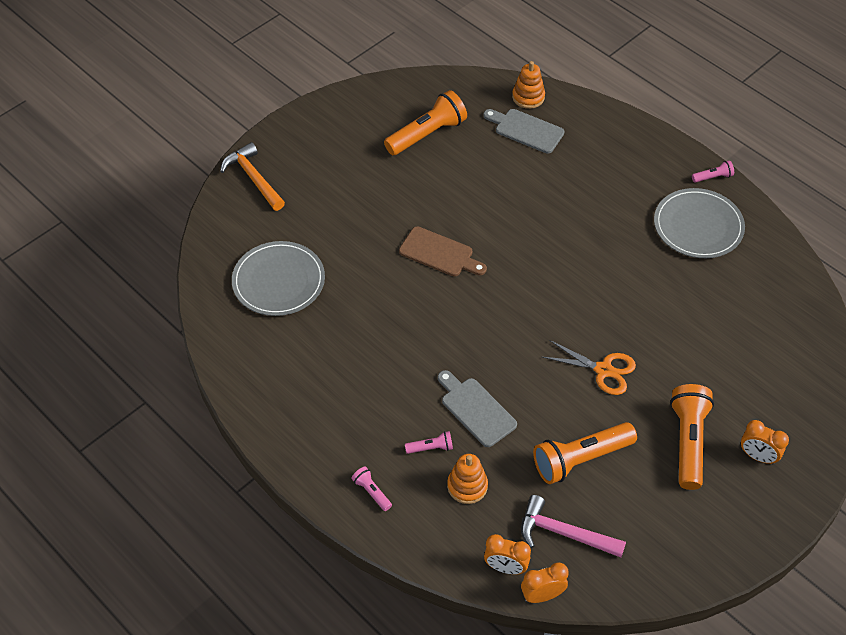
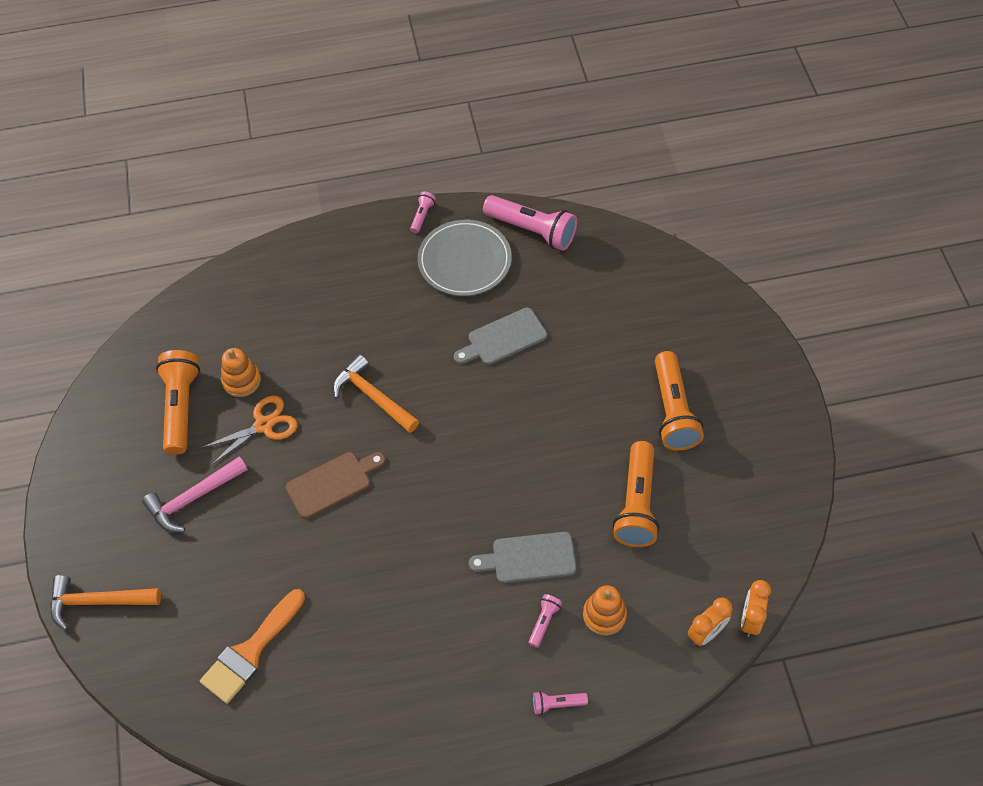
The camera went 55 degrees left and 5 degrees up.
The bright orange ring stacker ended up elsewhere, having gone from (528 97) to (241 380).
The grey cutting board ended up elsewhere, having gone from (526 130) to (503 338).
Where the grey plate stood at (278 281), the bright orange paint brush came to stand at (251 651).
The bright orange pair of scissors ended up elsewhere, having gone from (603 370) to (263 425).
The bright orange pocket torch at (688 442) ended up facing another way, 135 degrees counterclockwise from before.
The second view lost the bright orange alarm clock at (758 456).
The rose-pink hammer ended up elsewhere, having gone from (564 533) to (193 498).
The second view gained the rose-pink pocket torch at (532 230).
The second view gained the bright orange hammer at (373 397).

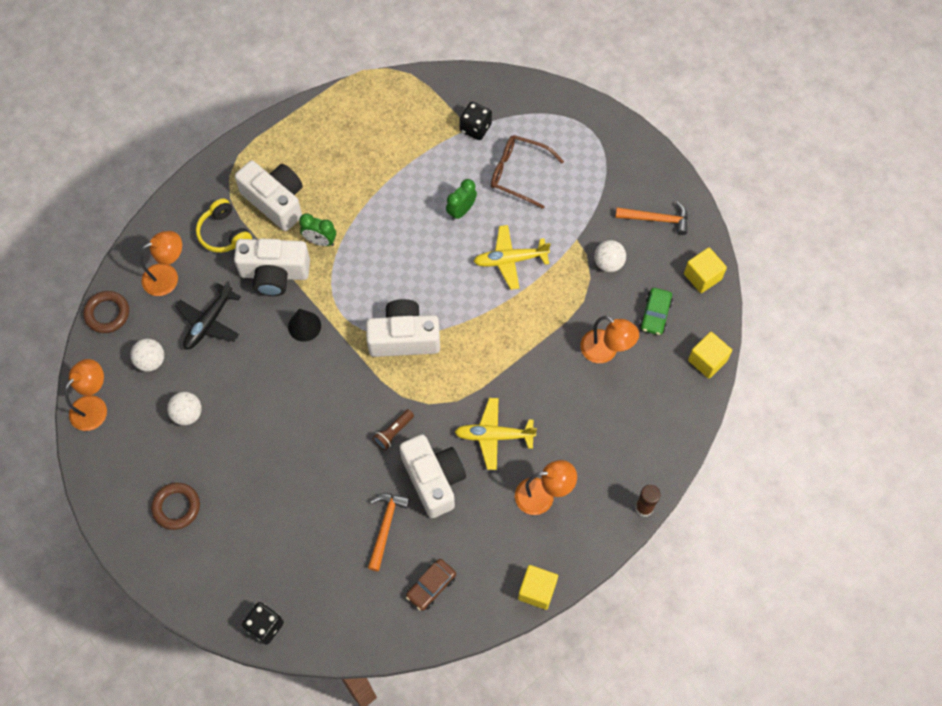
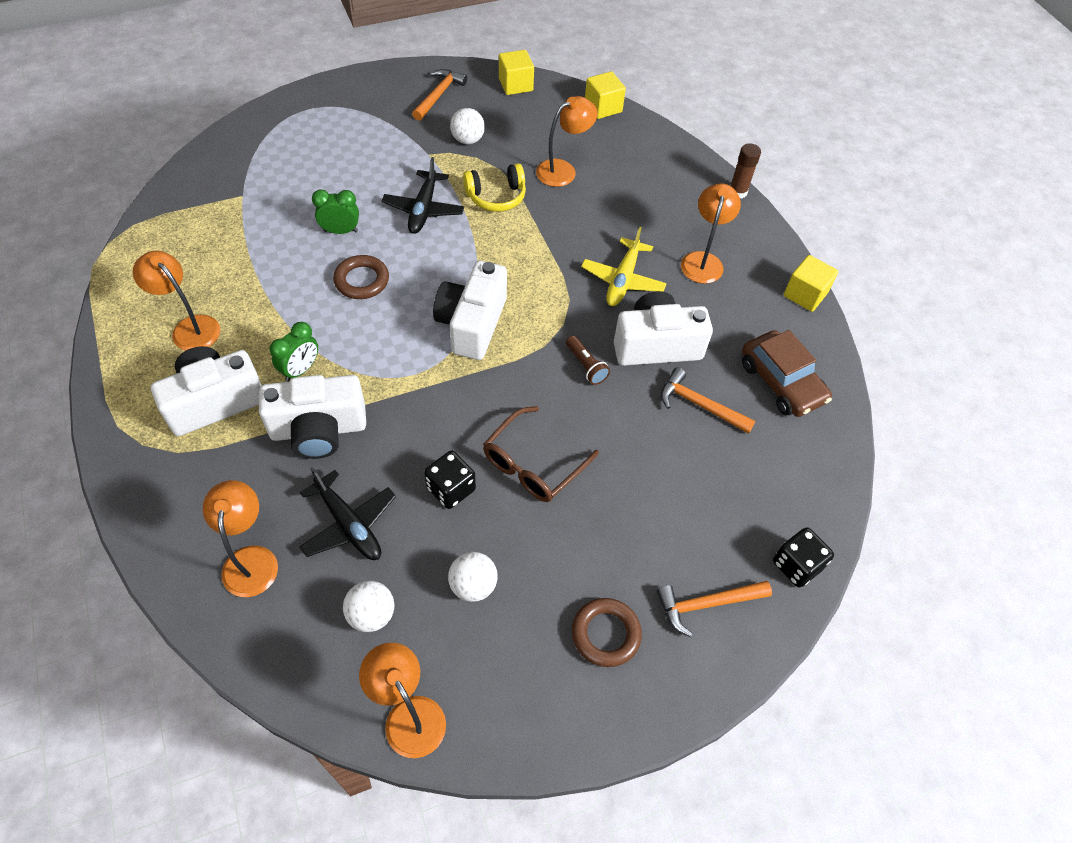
The camera went 75 degrees left and 10 degrees down.
The ebony die ended up elsewhere, having gone from (475 128) to (451 489).
The dark brown glasses ended up elsewhere, having gone from (518 173) to (533 464).
The green alarm clock at (461 211) ended up facing another way, 120 degrees clockwise from before.
The golden headphones ended up elsewhere, having gone from (224 233) to (496 196).
What was the golden toy plane at (510 260) turned into the ebony toy plane at (423 209).
The white photo camera at (274 274) ended up facing another way, 60 degrees clockwise from before.
The second view lost the green car at (655 314).
The dark brown ring ended up elsewhere, having gone from (107 313) to (362 280).
The second view lost the ebony cone shape at (304 326).
The size of the dark brown car at (431 586) changed by a factor of 1.54.
The second view gained the bright orange lamp at (190 327).
The second view gained the bright orange hammer at (706 604).

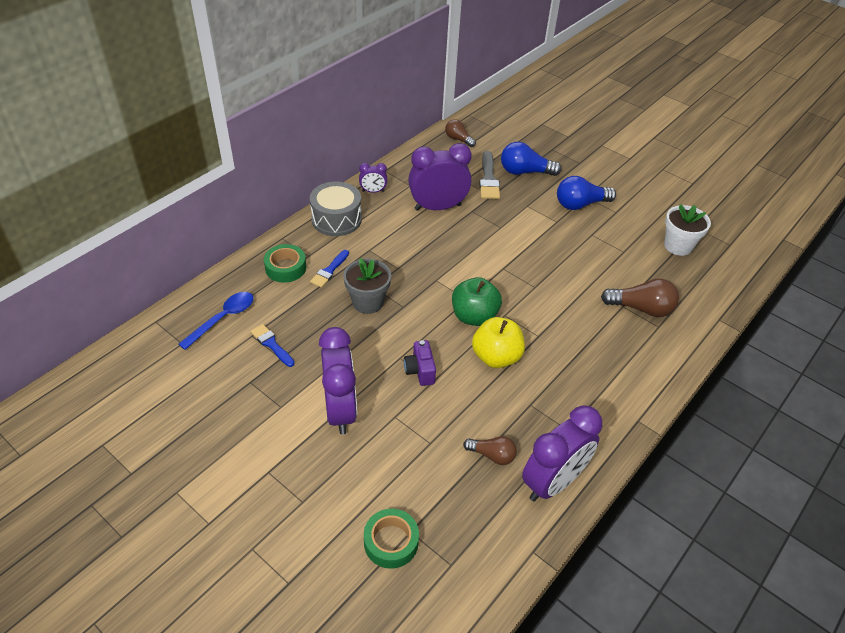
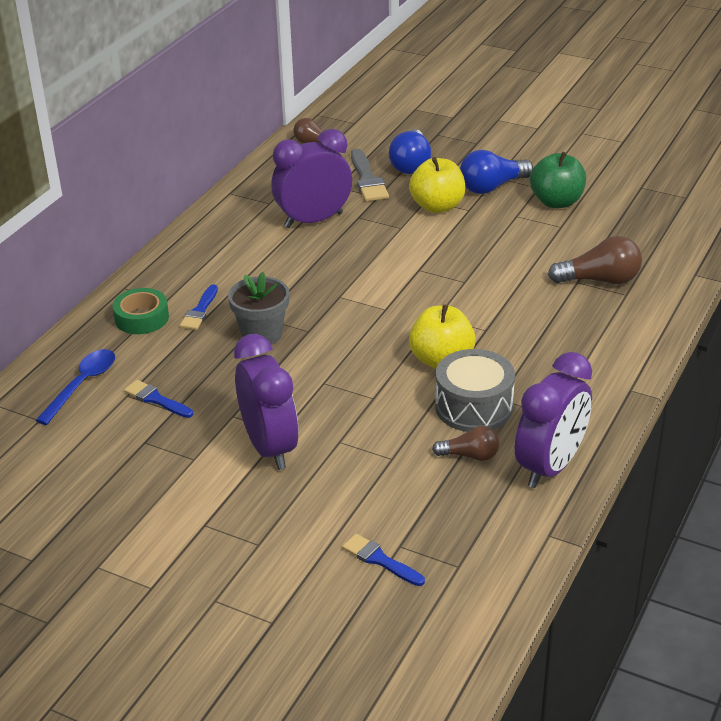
The camera went 10 degrees left and 10 degrees down.
The royal blue lightbulb at (525 172) ended up facing another way, 75 degrees counterclockwise from before.
The second view lost the royal purple alarm clock at (373 191).
The grey drum ended up elsewhere, having gone from (336 219) to (474 407).
The second view lost the white flower pot at (678 246).
The green apple fruit ended up elsewhere, having gone from (474 316) to (556 202).
The second view lost the royal purple photo camera at (420 371).
Where the green roll of tape stood at (391 542), the royal blue paint brush came to stand at (380 560).
The second view gained the golden apple fruit at (437 206).

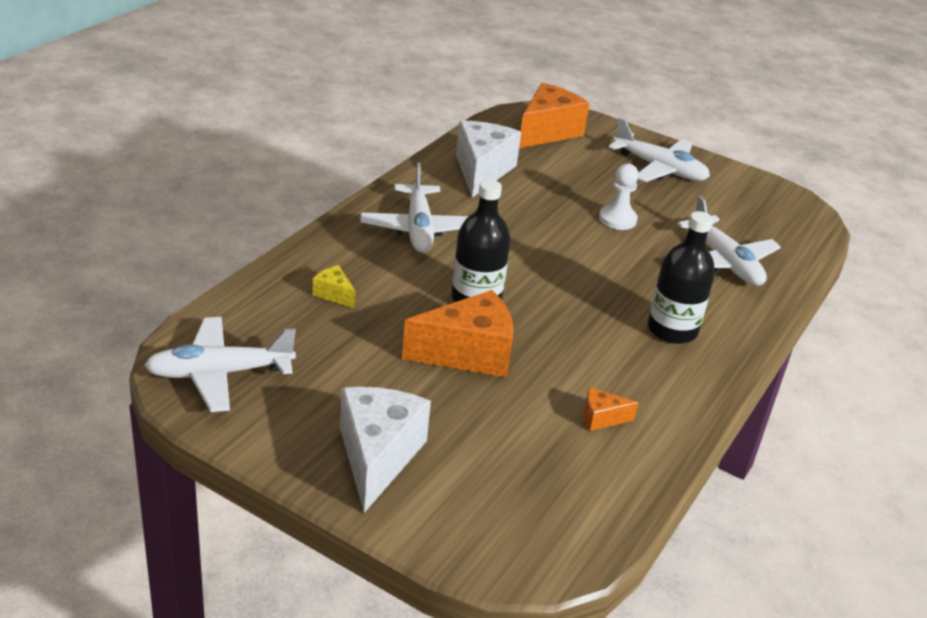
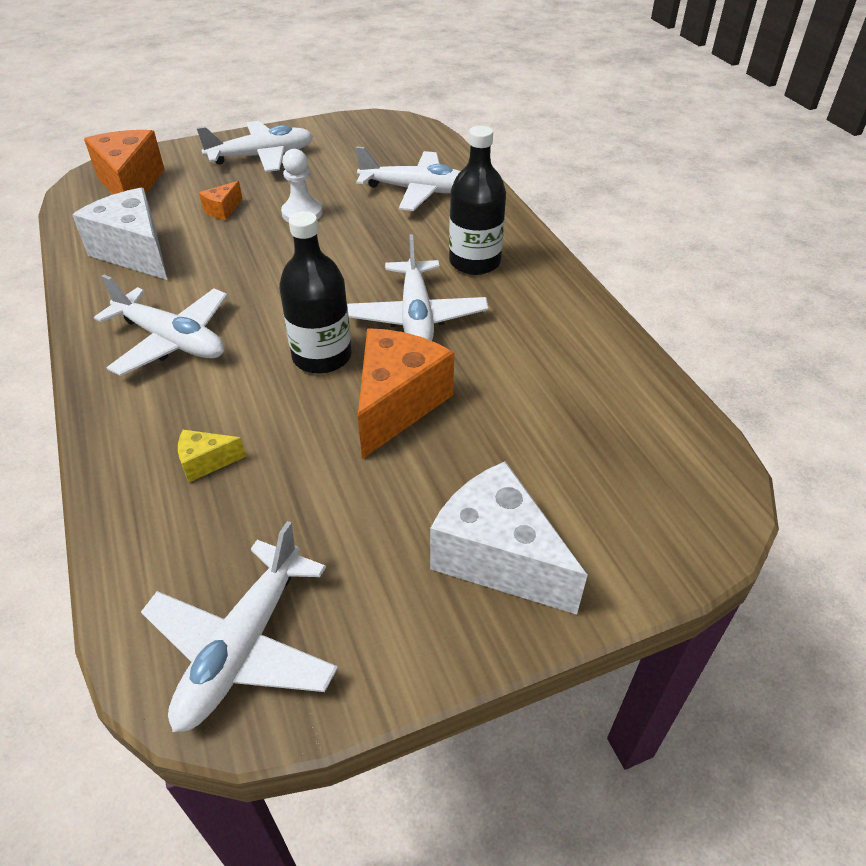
The camera went 50 degrees left and 10 degrees up.
The bright orange cheese ended up elsewhere, having gone from (601 418) to (223 210).
The second view gained the white toy plane at (416 317).

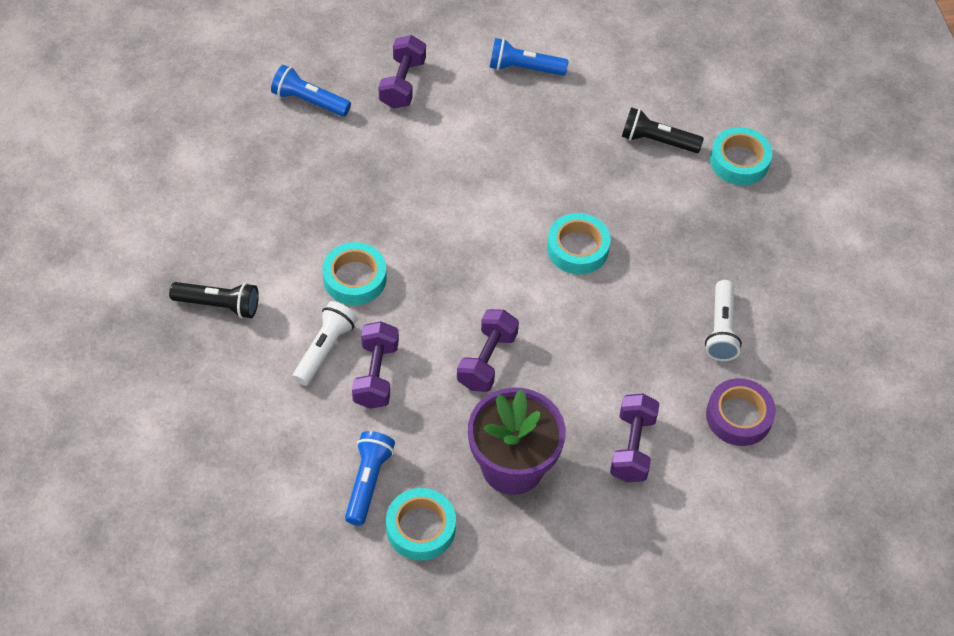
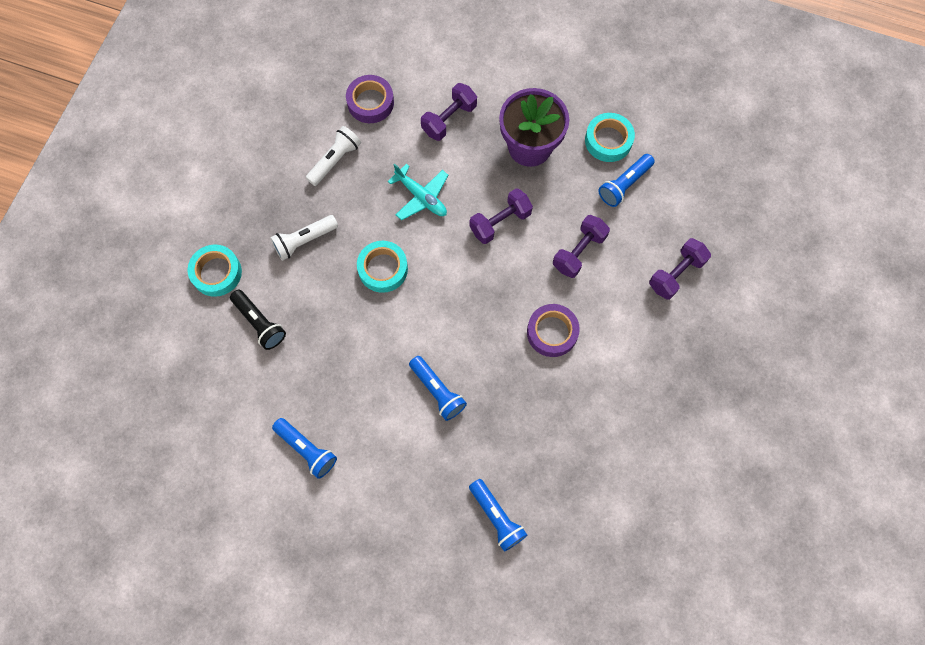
The camera went 145 degrees left and 15 degrees up.
The royal purple free weight ended up elsewhere, having gone from (402 83) to (676 274).
What was the aqua roll of tape at (355 278) turned into the royal purple roll of tape at (552 332).
The second view lost the ebony pocket torch at (219 305).
The white pocket torch ended up elsewhere, having gone from (325 349) to (304 240).
The second view gained the aqua toy plane at (421 197).
The second view gained the royal blue pocket torch at (437 391).

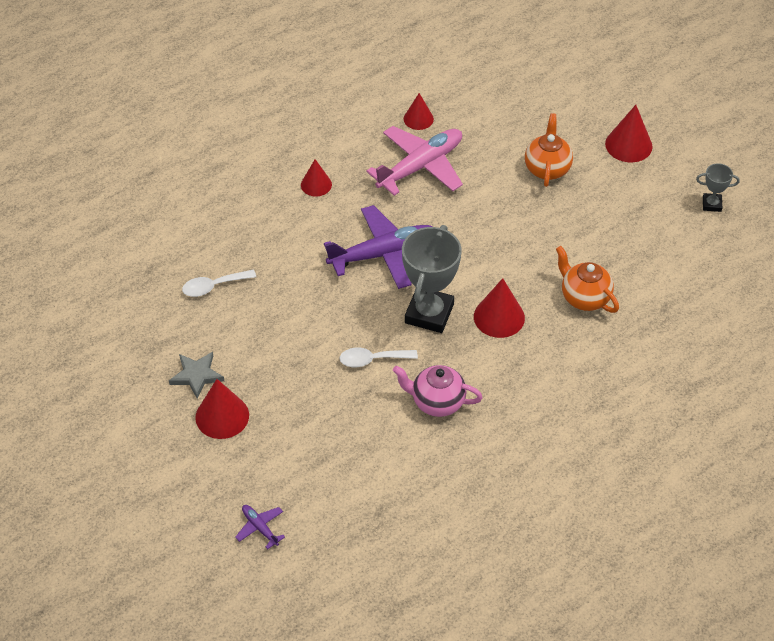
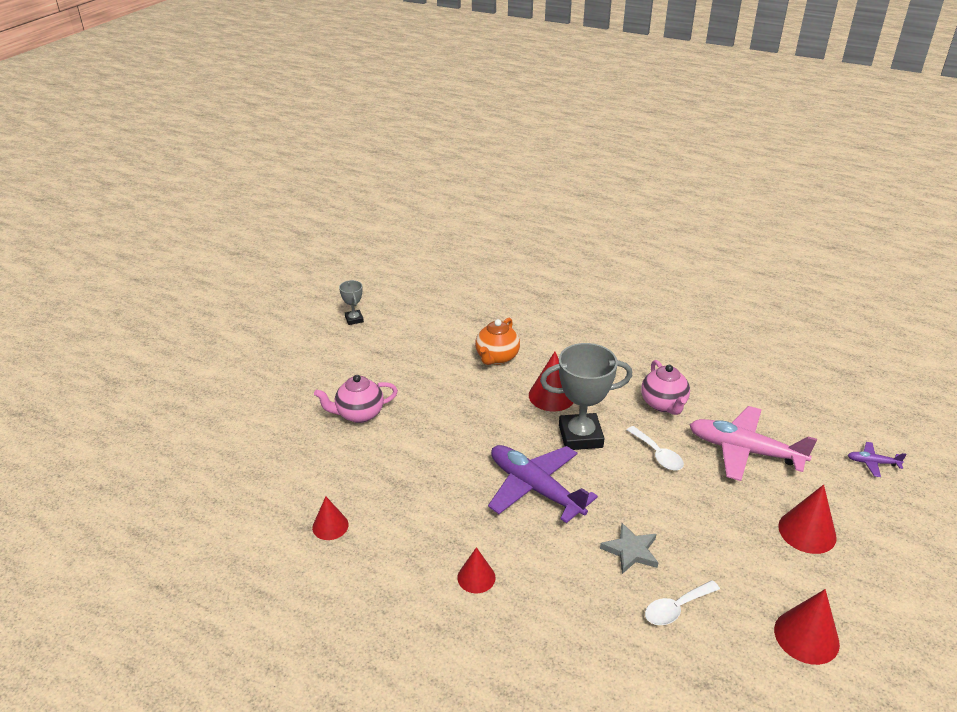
The camera went 115 degrees left and 15 degrees down.
The scarlet cone shape ended up elsewhere, having gone from (628 145) to (806 636).
What was the bright orange tea pot at (547 168) turned into the rose-pink tea pot at (359 414).
The rose-pink toy plane ended up elsewhere, having gone from (420 166) to (744 451).
The white teaspoon at (213 286) ended up facing another way, 105 degrees clockwise from before.
The grey five-pointed star ended up elsewhere, having gone from (196 375) to (631 551).
The royal purple toy plane at (260 527) ended up facing another way, 75 degrees clockwise from before.

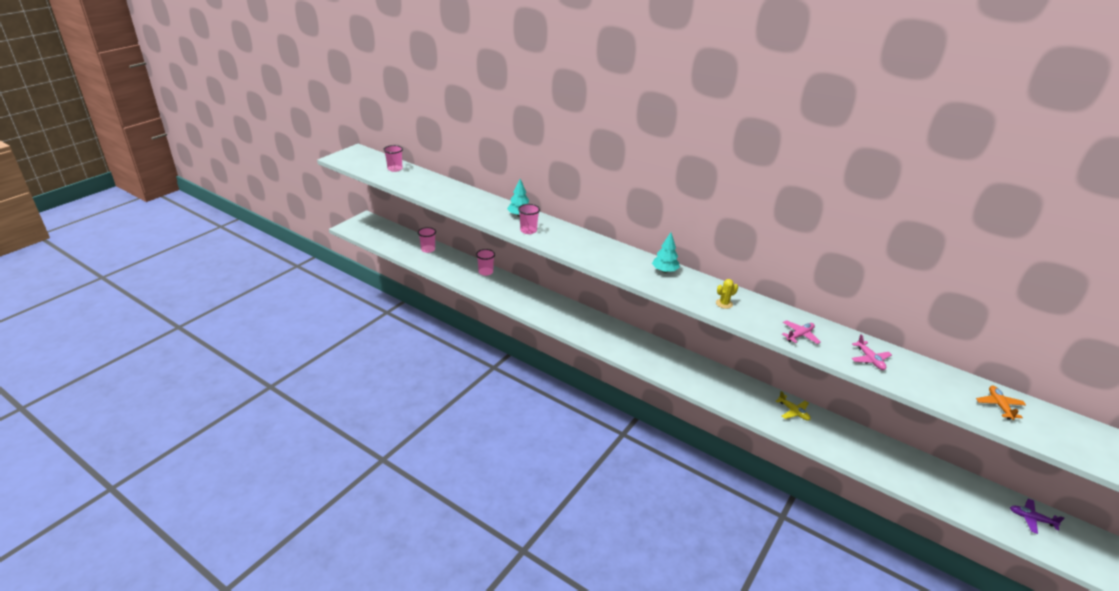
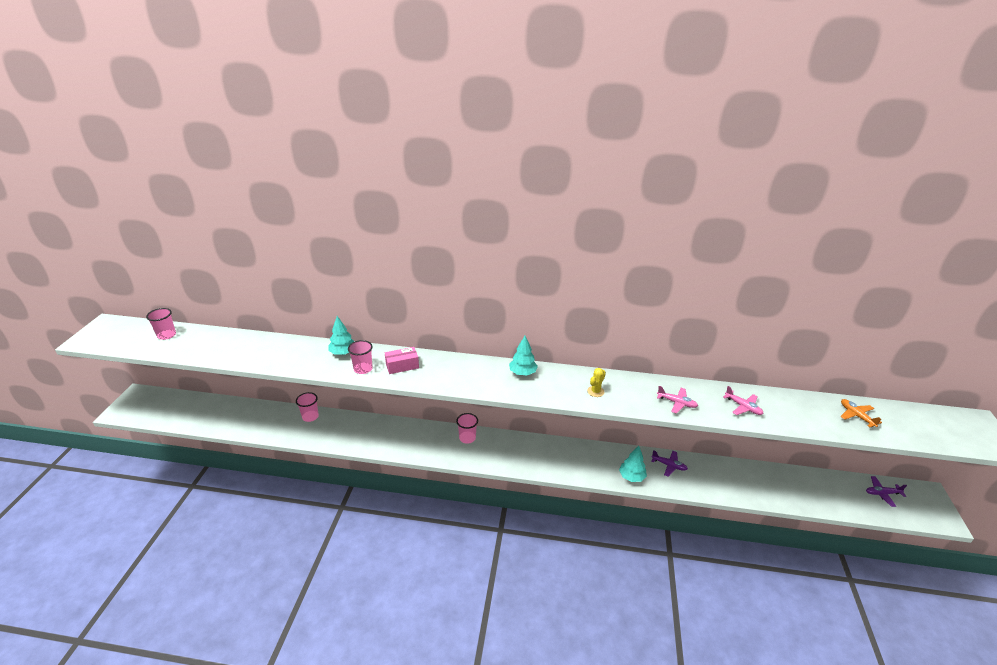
The camera went 25 degrees left and 0 degrees up.
The rose-pink tumbler ended up elsewhere, having gone from (428 249) to (467 438).
The rose-pink toy plane at (799 335) ended up facing another way, 90 degrees clockwise from before.
What was the golden toy plane at (793 412) turned into the royal purple toy plane at (669 465).
The second view gained the rose-pink package at (402 366).
The second view gained the aqua tree at (631 477).

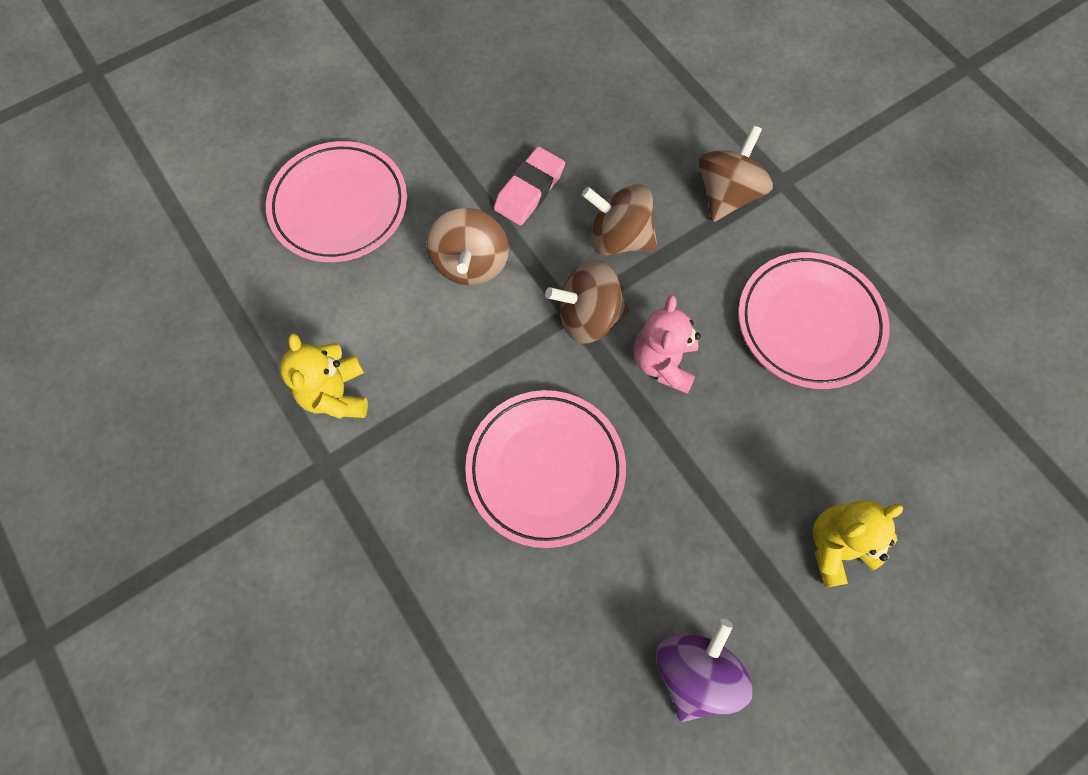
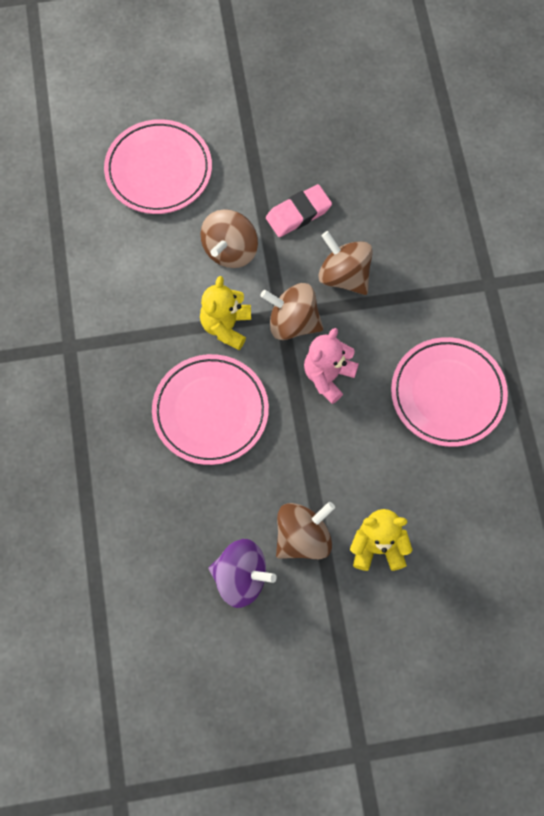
The camera went 25 degrees right and 0 degrees up.
The dark brown whirligig ended up elsewhere, having gone from (727 194) to (303 538).
The golden teddy ended up elsewhere, having gone from (336 394) to (226 326).
The royal purple whirligig at (695 671) ended up facing another way, 60 degrees clockwise from before.

